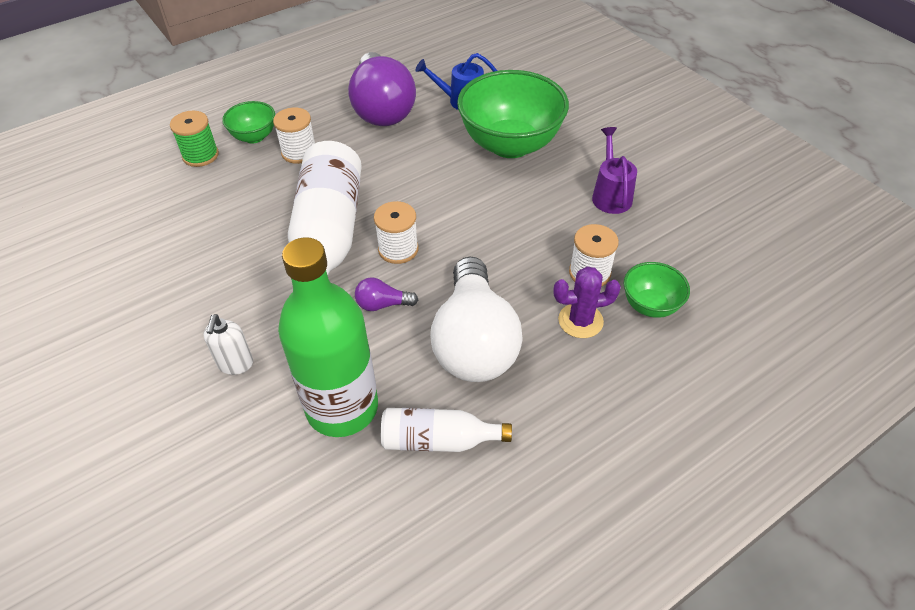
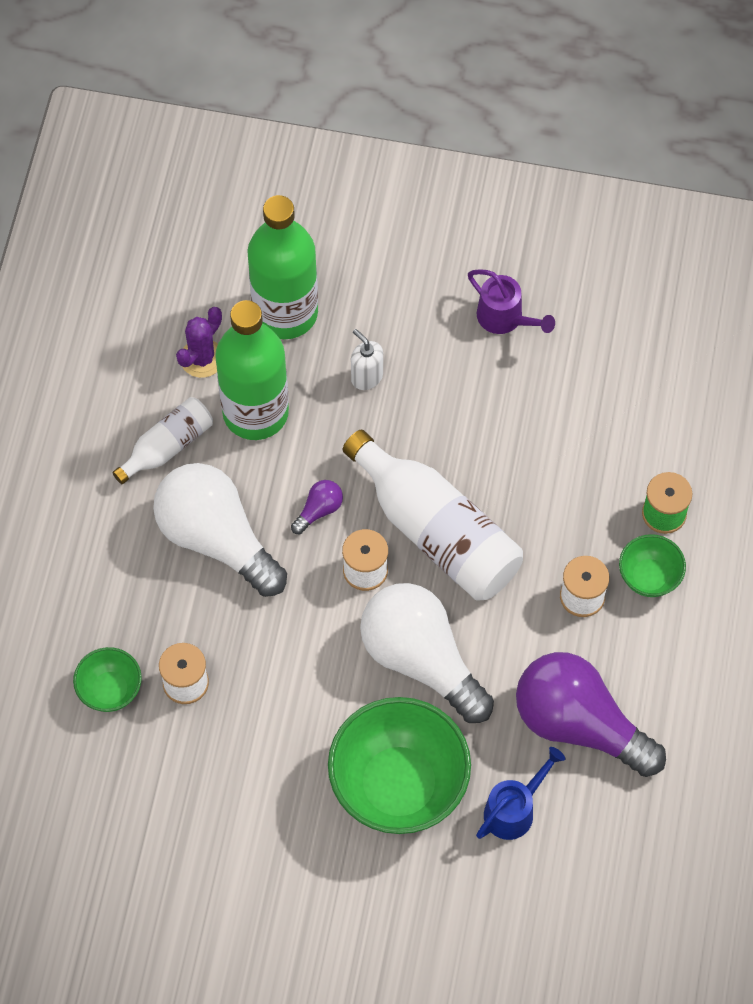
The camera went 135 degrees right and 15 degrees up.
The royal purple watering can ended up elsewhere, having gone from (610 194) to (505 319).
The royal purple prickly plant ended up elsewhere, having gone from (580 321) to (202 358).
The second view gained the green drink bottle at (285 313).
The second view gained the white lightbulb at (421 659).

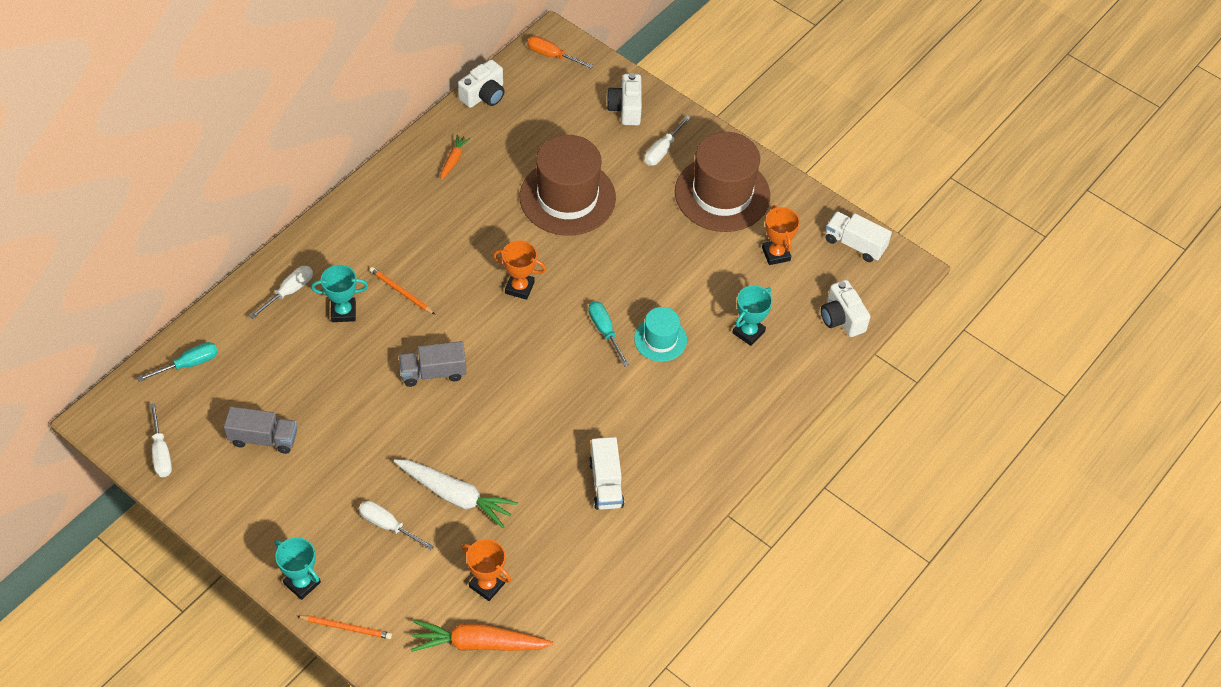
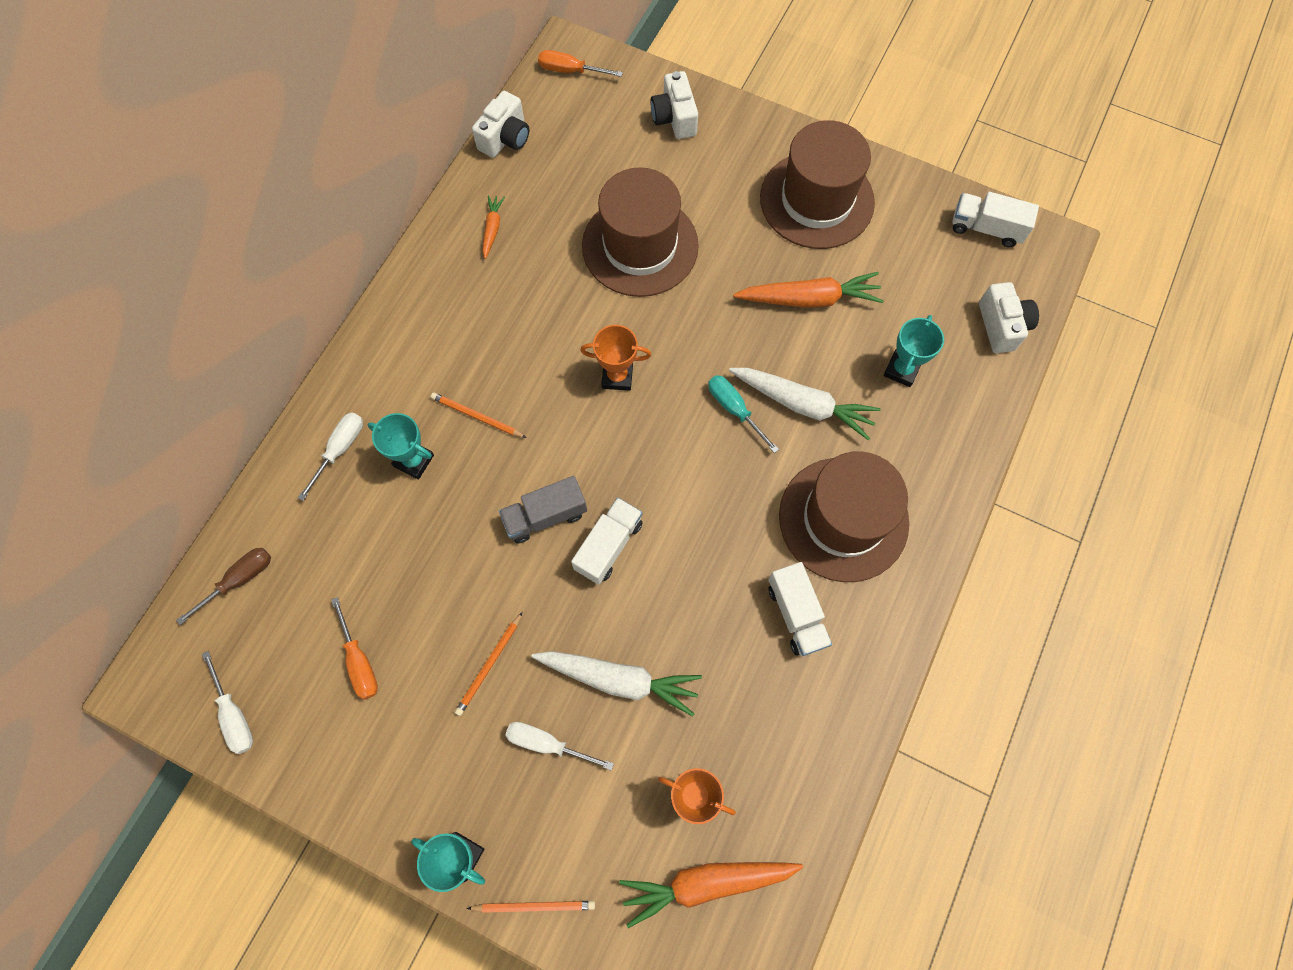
The camera went 10 degrees left and 15 degrees up.
The second view lost the white flat screwdriver at (662 150).
The second view lost the bright orange prize cup at (776 254).
The aqua prize cup at (343 312) ended up facing another way, 45 degrees clockwise from before.
The white photo camera at (841 318) ended up facing another way, 150 degrees counterclockwise from before.
Where the aqua tall hat stood at (660 339), the white carrot came to stand at (802 404).
What was the aqua flat screwdriver at (188 364) turned into the dark brown flat screwdriver at (239 580).
Where the grey toy truck stood at (263 438), the bright orange flat screwdriver came to stand at (359 661).
The second view gained the bright orange carrot at (809 299).
The second view gained the dark brown tall hat at (843 519).
The second view gained the white toy truck at (608 546).
The second view gained the bright orange wooden pencil at (489 665).

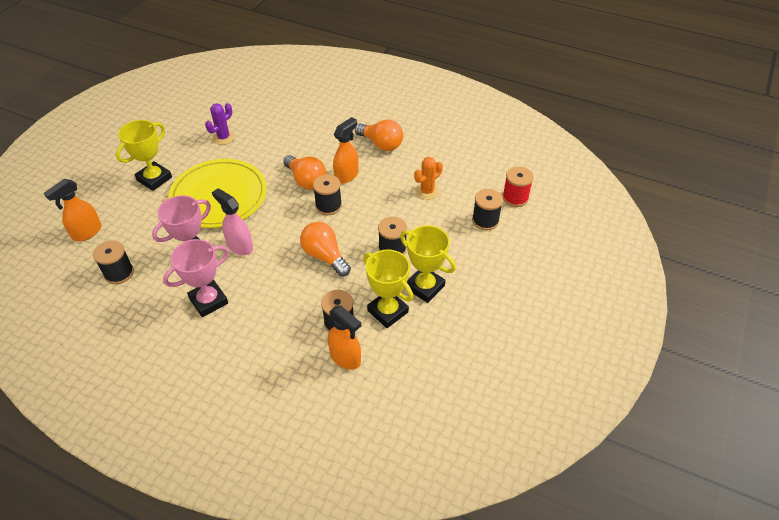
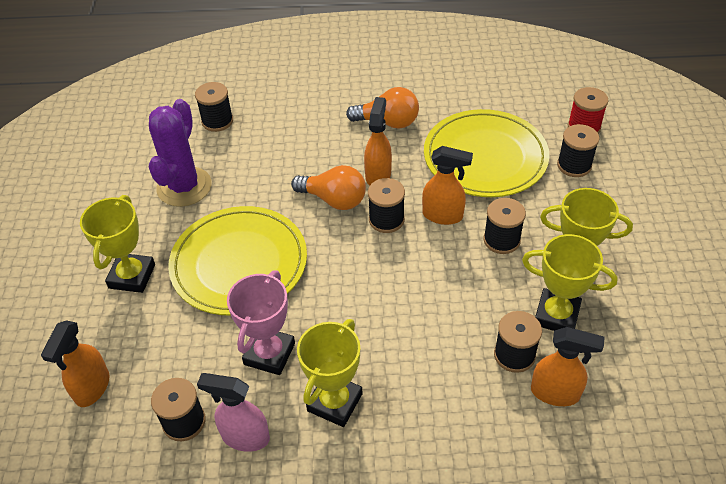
The camera went 25 degrees left and 0 degrees up.
The size of the royal purple prickly plant at (223 137) changed by a factor of 1.75.
Where the bright orange prickly plant stood at (427 191), the golden plate came to stand at (485 157).
The rose-pink spray bottle ended up elsewhere, having gone from (240 246) to (245 437).
The second view lost the bright orange lightbulb at (324 256).
What was the rose-pink prize cup at (208 301) turned into the golden prize cup at (334 402).
The second view gained the ebony reel of thread at (217 121).
The second view gained the bright orange spray bottle at (443 215).

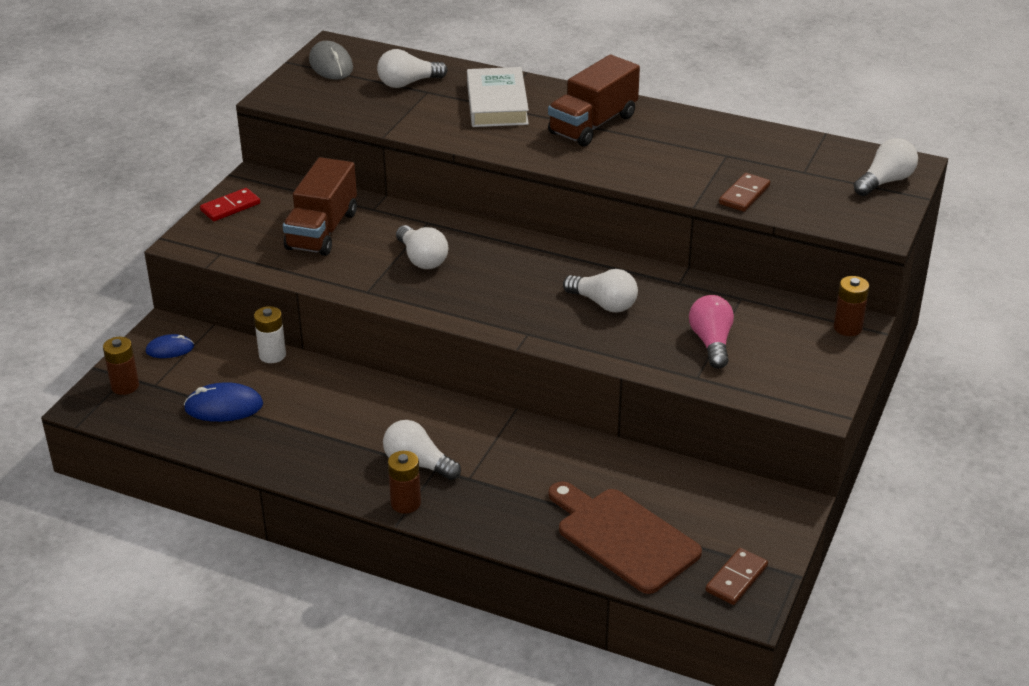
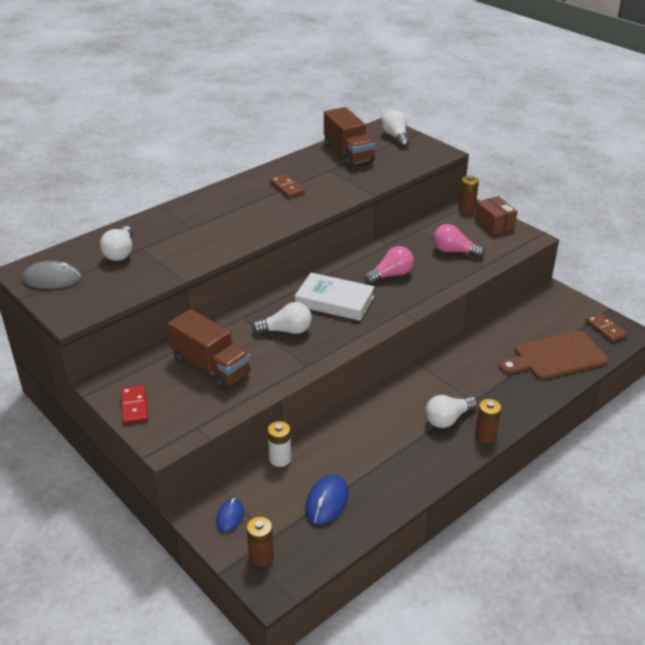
The camera went 65 degrees left and 0 degrees up.
The dark brown toy truck ended up elsewhere, having gone from (593 124) to (348 153).
The white book ended up elsewhere, having gone from (497 104) to (334 301).
The dark brown domino tile ended up elsewhere, having gone from (744 195) to (287 188).
What was the white lightbulb at (603 304) turned into the rose-pink lightbulb at (391 275).
The second view gained the dark brown package at (494 224).

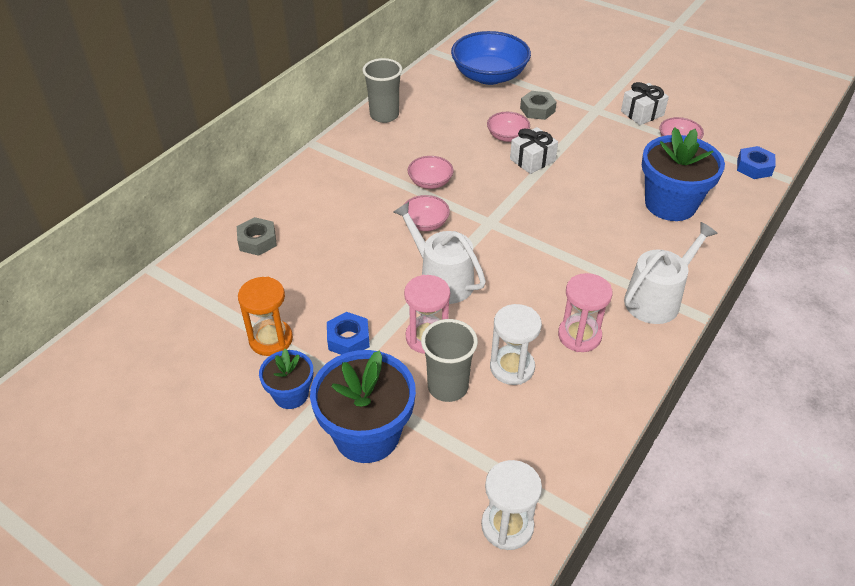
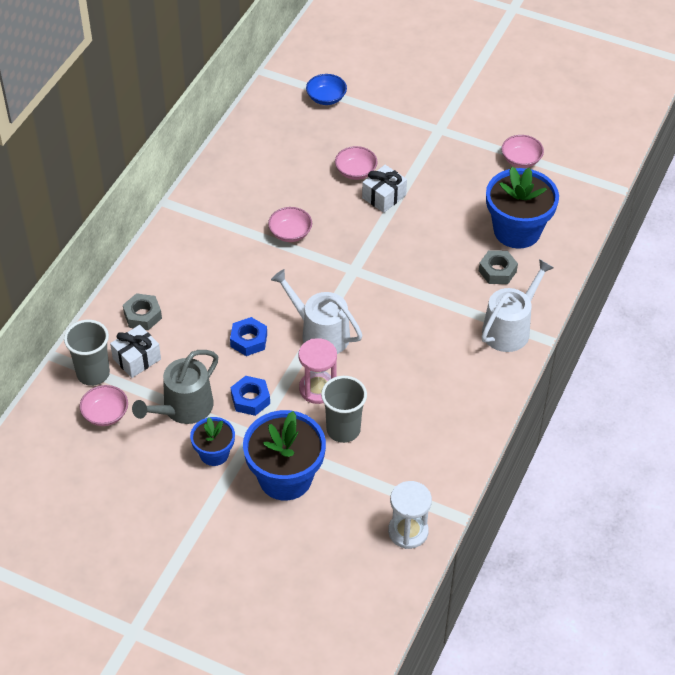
The camera went 10 degrees left and 5 degrees up.
The size of the royal blue bowl at (489 76) changed by a factor of 0.50.
The grey tumbler ended up elsewhere, having gone from (384 115) to (93 373).
The white present ended up elsewhere, having gone from (642 113) to (137 359).
The grey hexagon nut ended up elsewhere, having gone from (537 110) to (497 271).
The royal blue hexagon nut ended up elsewhere, having gone from (754 167) to (248 340).
The rose-pink bowl ended up elsewhere, having gone from (425 223) to (105 414).
The second view lost the rose-pink sand timer at (579 336).
Where the bright orange sand timer stood at (271 339), the grey watering can came to stand at (183 408).
The second view lost the white sand timer at (512 367).

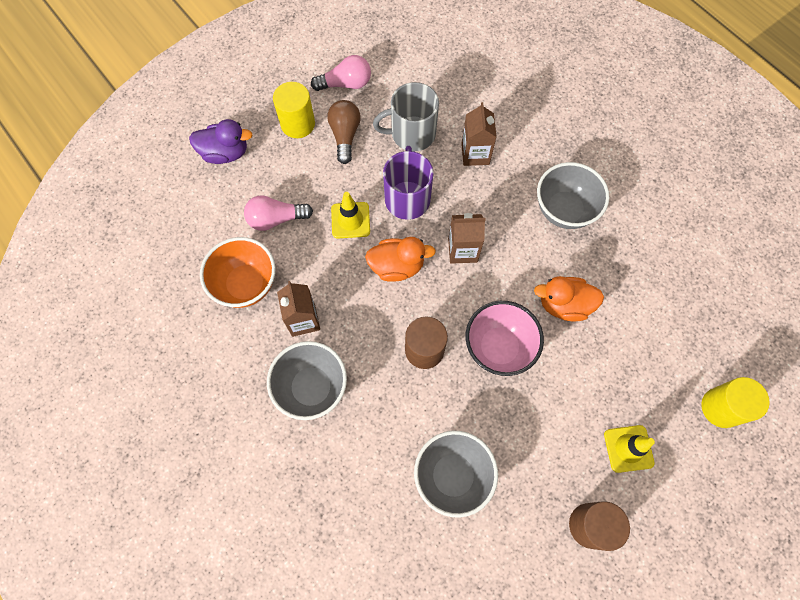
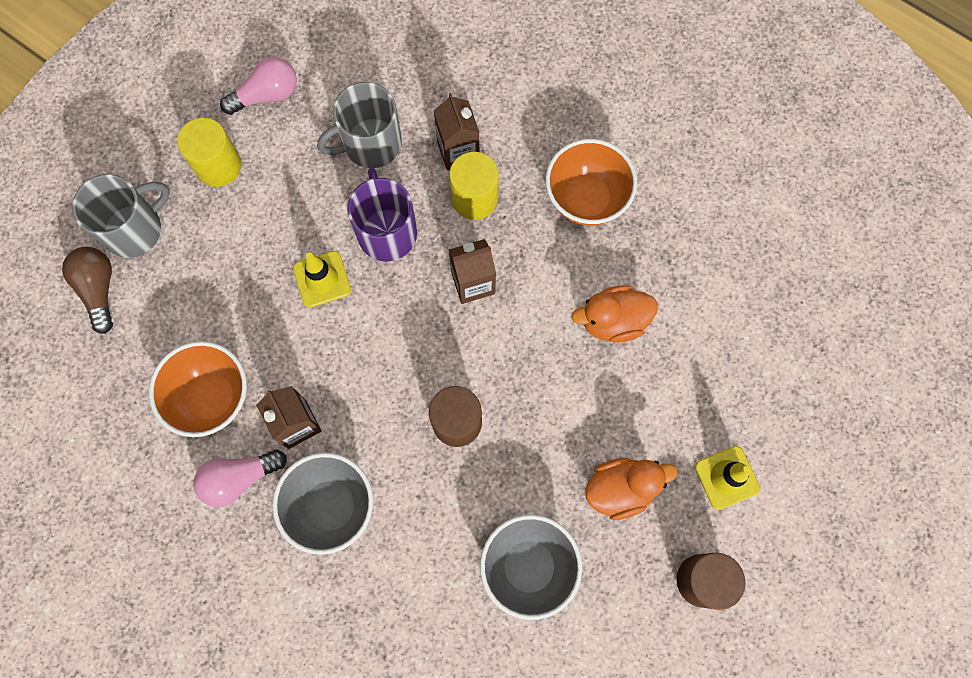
The camera went 15 degrees left and 5 degrees up.
The dark brown lightbulb ended up elsewhere, having gone from (345 135) to (99 289).
Where the royal purple toy duck stood at (225 153), the grey tea mug came to stand at (134 229).
What was the grey bowl at (564 210) turned into the bright orange bowl at (586 199).
The rose-pink lightbulb ended up elsewhere, having gone from (276 219) to (239 478).
The bright orange toy duck ended up elsewhere, having gone from (397 266) to (621 489).
The second view lost the rose-pink bowl at (498 347).
The golden cylinder ended up elsewhere, having gone from (721 407) to (474 198).

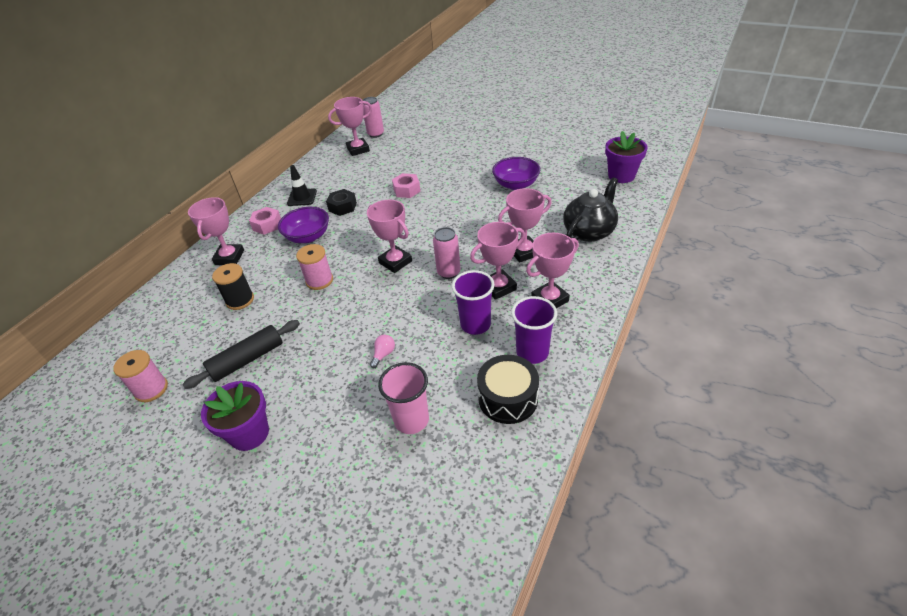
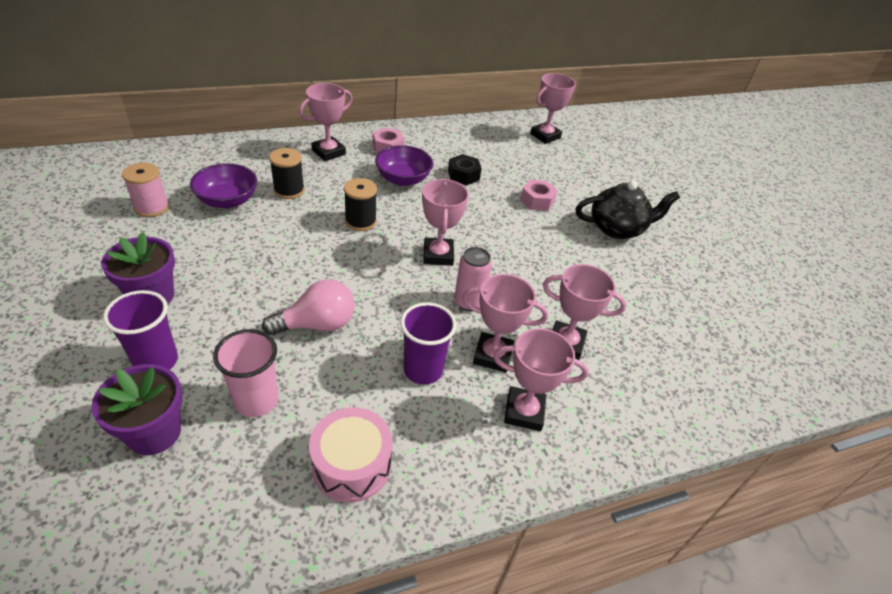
The camera went 35 degrees right and 0 degrees up.
The rose-pink prize cup at (358 149) ended up facing another way, 60 degrees counterclockwise from before.
The second view lost the rose-pink can at (375 134).
The royal purple flower pot ended up elsewhere, having gone from (621 176) to (154 433).
The royal purple bowl ended up elsewhere, having gone from (516 184) to (227 200).
The second view lost the ebony safety cone at (302 197).
The ebony tea pot ended up elsewhere, having gone from (589 231) to (617 228).
What was the rose-pink reel of thread at (319 280) turned into the ebony reel of thread at (360 221).
The royal purple tumbler ended up elsewhere, having gone from (532 352) to (156 361).
The second view lost the ebony rolling pin at (247 360).
The size of the rose-pink lightbulb at (383 354) changed by a factor of 2.09.
What was the ebony drum at (508 398) turned into the rose-pink drum at (352 465).

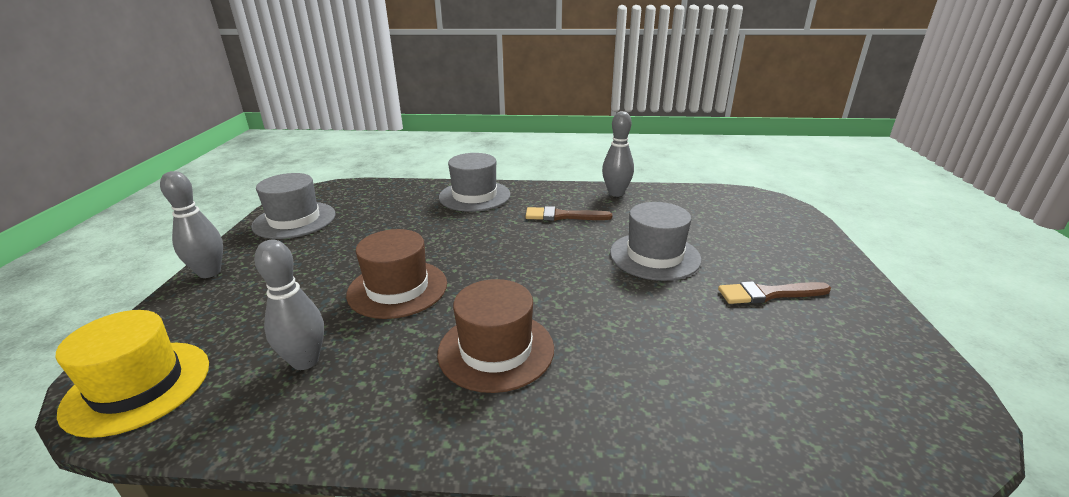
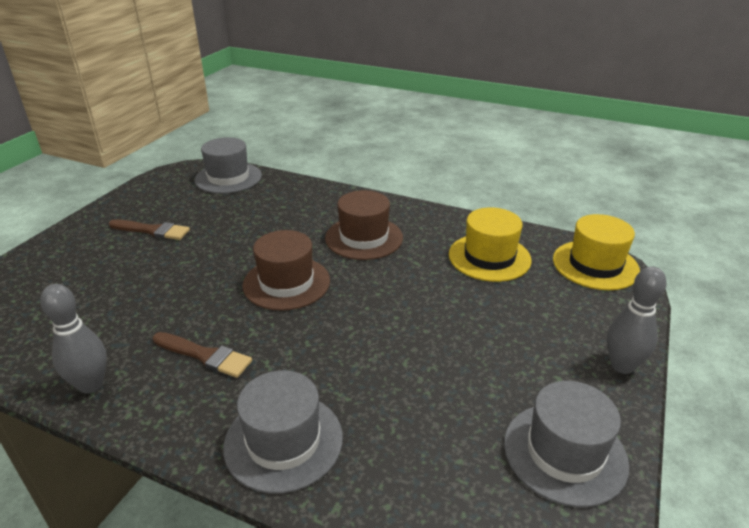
The camera went 160 degrees left and 5 degrees up.
The grey tall hat ended up elsewhere, having gone from (654 256) to (228 178).
The dark brown tall hat ended up elsewhere, having gone from (397 288) to (286 283).
Where the grey bowling pin stood at (305 361), the golden tall hat came to stand at (489 257).

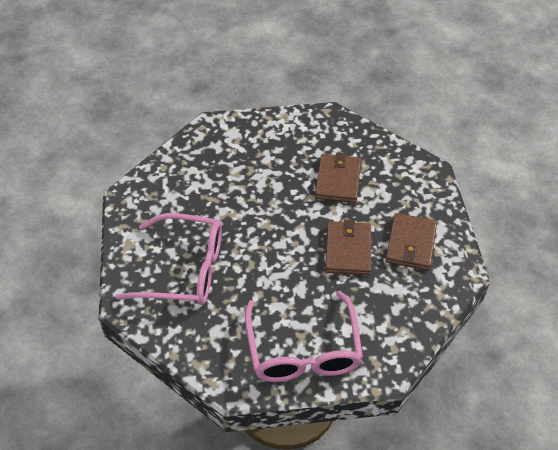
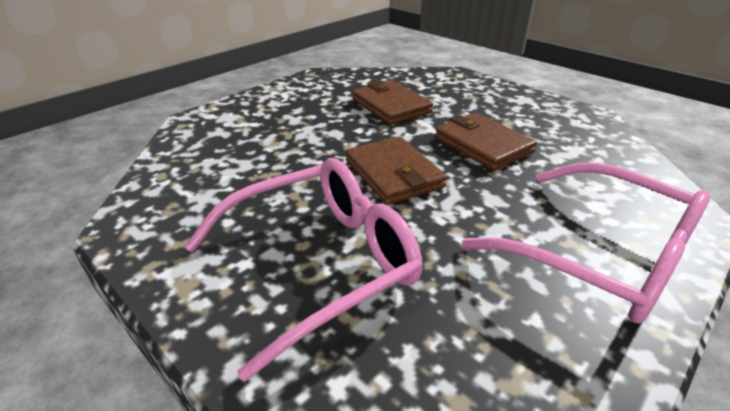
The camera went 40 degrees left and 15 degrees down.
The dark brown card wallet ended up elsewhere, having gone from (410 244) to (393 174).

